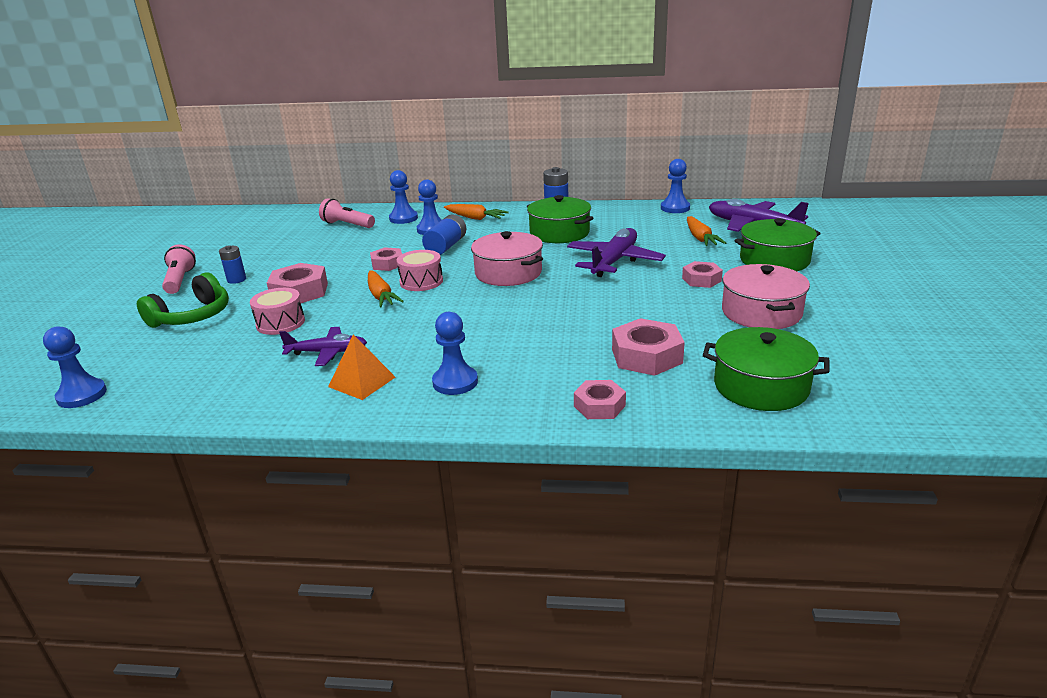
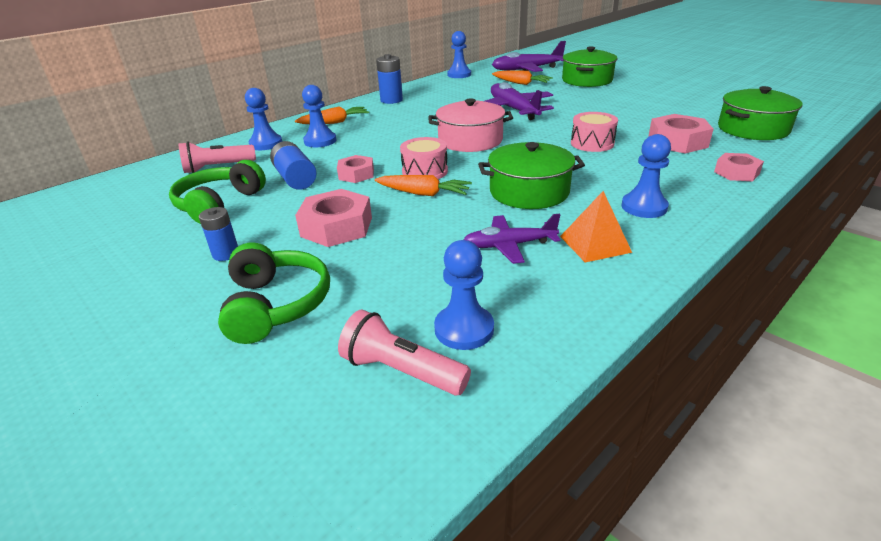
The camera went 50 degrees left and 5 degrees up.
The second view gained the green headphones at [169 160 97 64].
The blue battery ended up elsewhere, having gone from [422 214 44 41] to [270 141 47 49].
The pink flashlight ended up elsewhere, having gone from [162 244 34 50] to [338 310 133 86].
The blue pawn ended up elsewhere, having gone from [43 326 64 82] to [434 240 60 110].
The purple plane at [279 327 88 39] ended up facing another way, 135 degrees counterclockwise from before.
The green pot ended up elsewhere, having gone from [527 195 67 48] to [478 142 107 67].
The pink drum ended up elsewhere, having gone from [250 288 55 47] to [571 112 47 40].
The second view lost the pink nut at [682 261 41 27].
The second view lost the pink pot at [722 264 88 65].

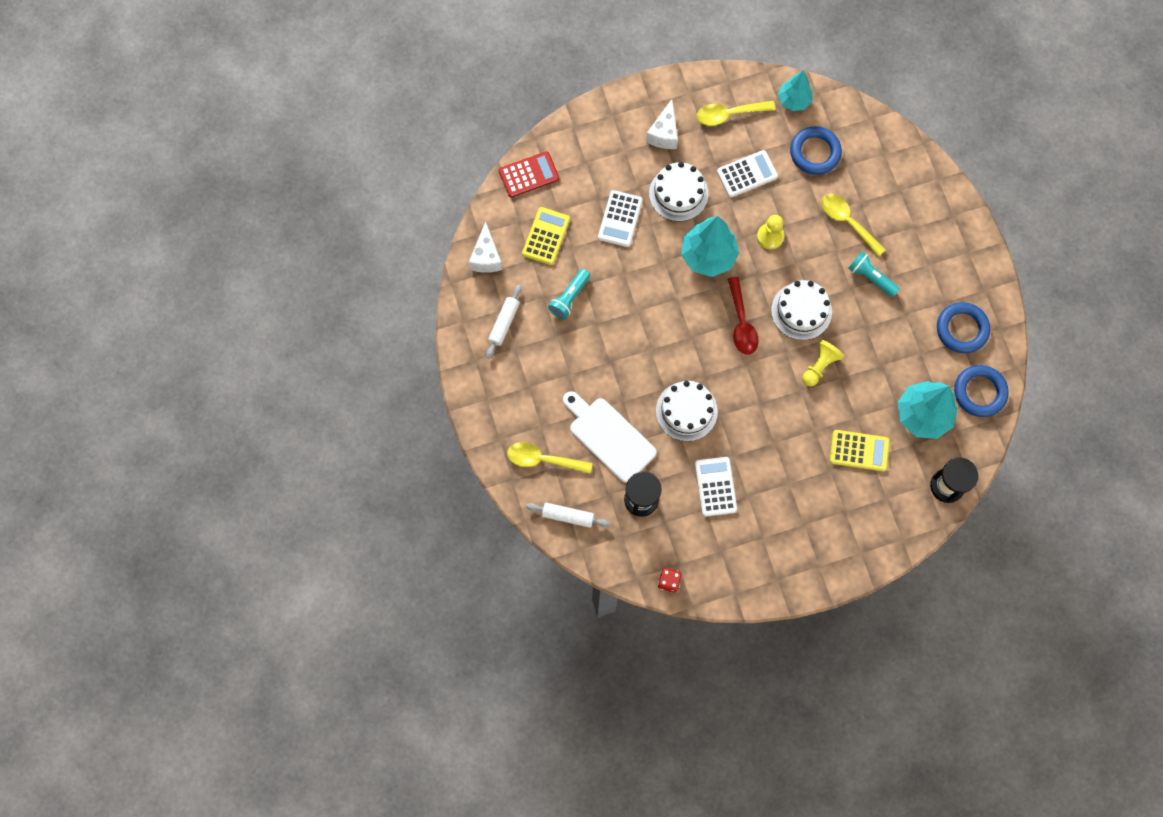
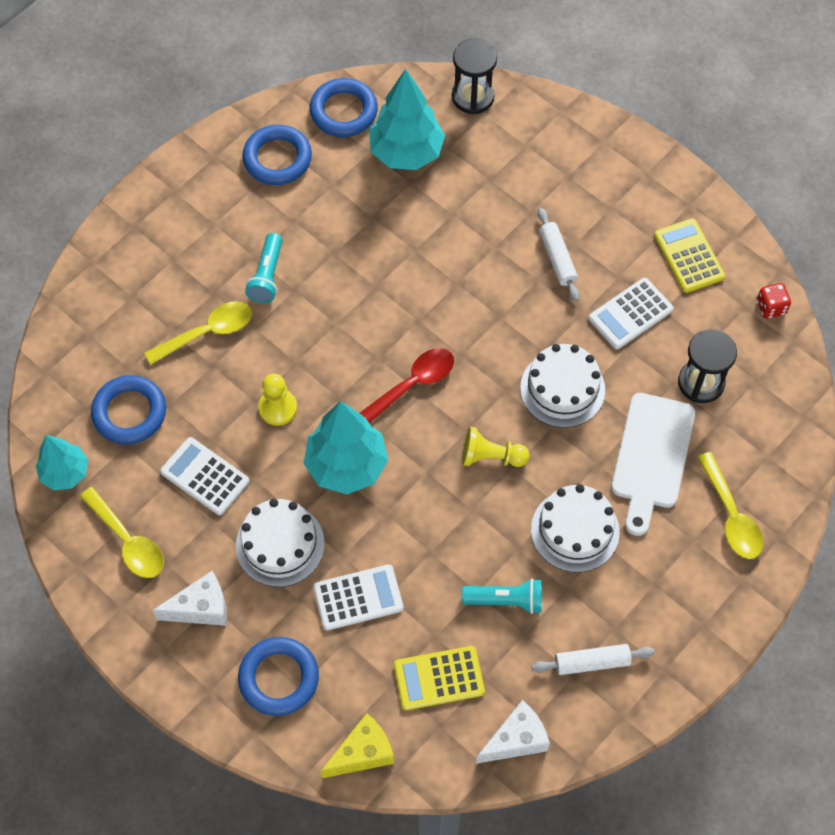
The camera went 120 degrees left and 10 degrees down.
The yellow spoon at [821 194 65 63] ended up facing another way, 135 degrees counterclockwise from before.
The second view gained the blue ring at [238 637 81 79].
Where the red calculator stood at [499 151 60 47], the yellow cheese came to stand at [321 713 73 65].
The yellow pawn ended up elsewhere, having gone from [802 340 42 46] to [462 427 68 40].
The white cake ended up elsewhere, having gone from [771 280 61 60] to [531 484 89 88].
The white rolling pin ended up elsewhere, having gone from [526 503 84 25] to [538 208 41 93].
The yellow calculator ended up elsewhere, having gone from [830 430 60 41] to [654 218 71 75].

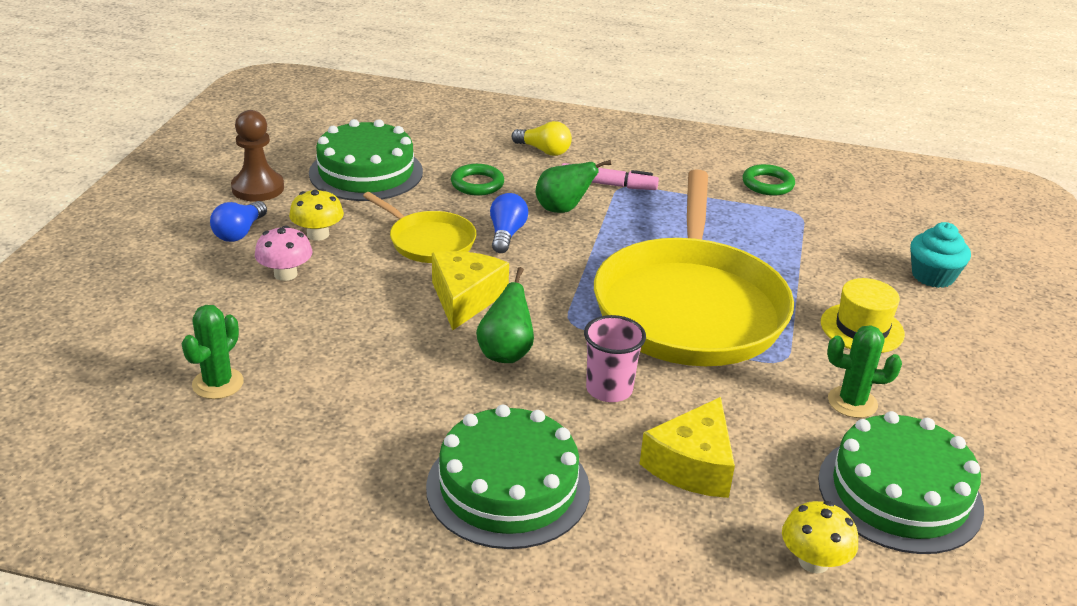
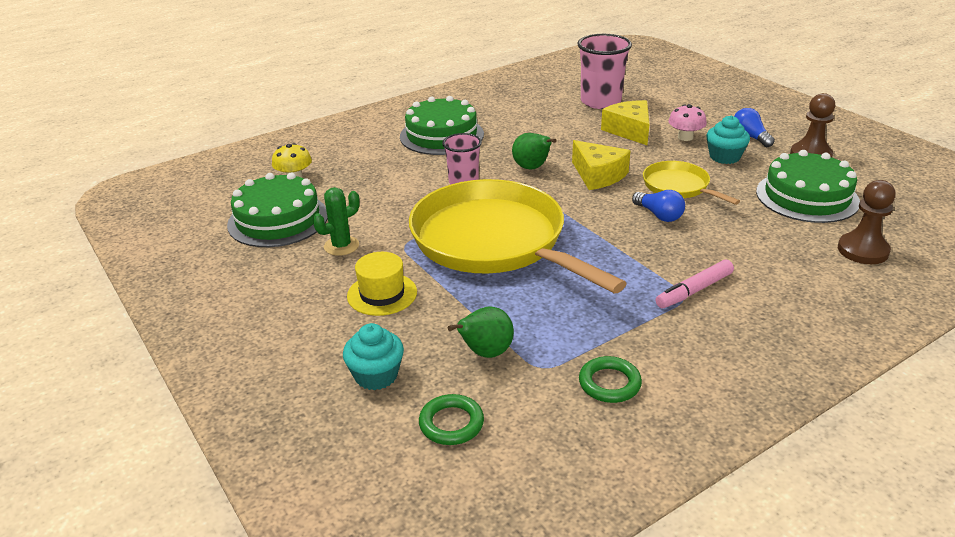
The camera went 135 degrees right and 0 degrees up.
The green ring ended up elsewhere, having gone from [451 164 53 32] to [419 394 65 51].
The green pear ended up elsewhere, having gone from [535 160 76 53] to [448 307 66 51].
Where the green cactus stood at [182 305 62 94], the pink cup came to stand at [577 34 55 75].
The yellow cheese ended up elsewhere, having gone from [640 397 95 101] to [601 100 49 45].
The yellow pan at [363 192 113 71] ended up facing another way, 60 degrees clockwise from before.
Where the yellow mushroom stood at [289 189 55 52], the turquoise cupcake came to stand at [706 116 44 48].
The second view gained the brown pawn at [838 180 58 84].
The second view lost the yellow light bulb at [512 121 60 35].

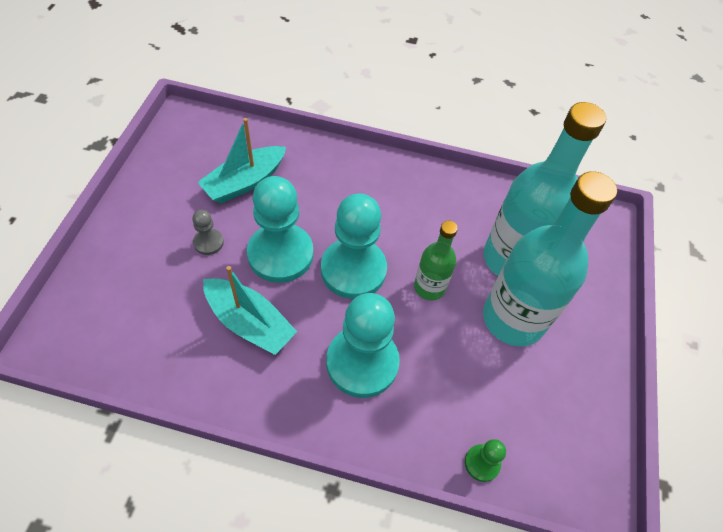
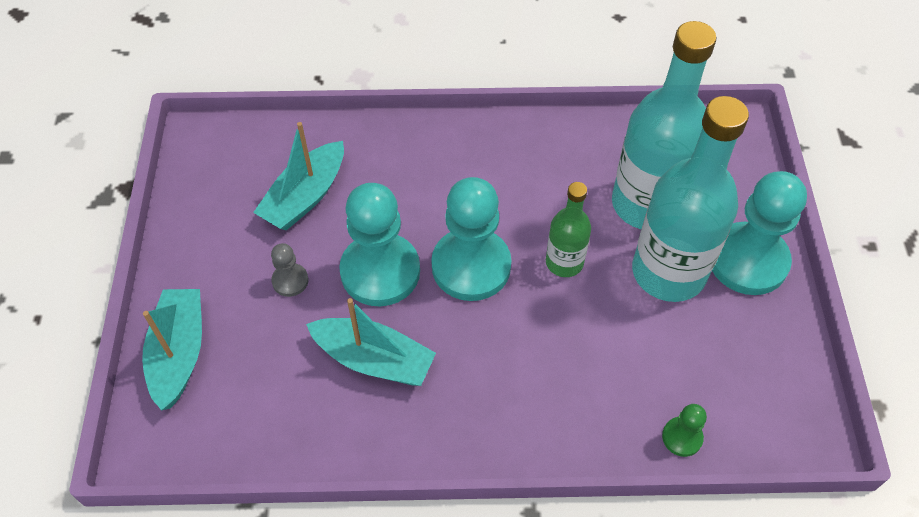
The camera went 10 degrees left and 0 degrees up.
The second view gained the turquoise boat at [142 289 60 122].
The turquoise pawn ended up elsewhere, having gone from [326 293 74 105] to [712 171 95 124].

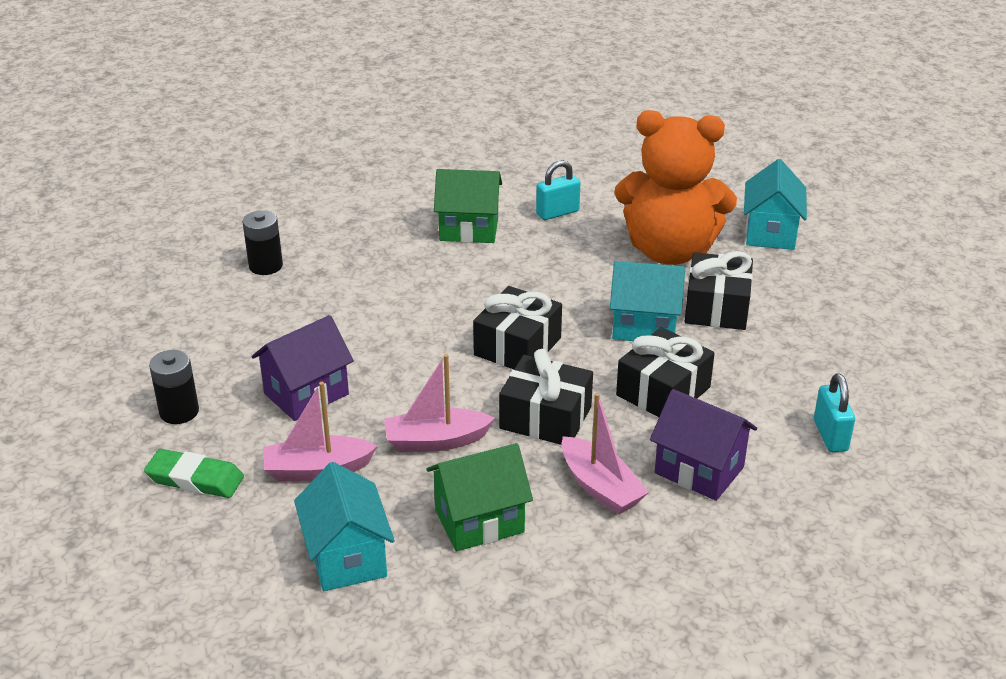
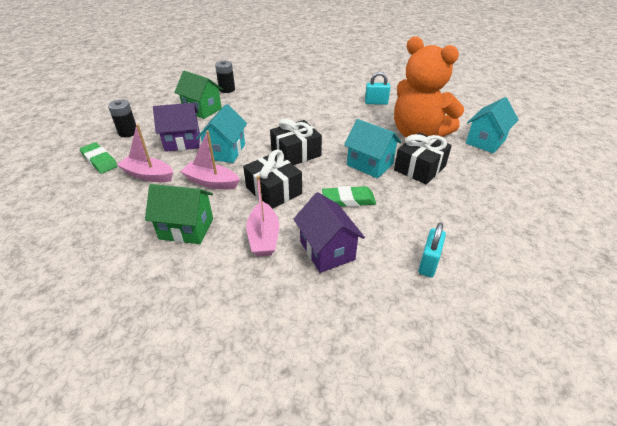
The camera went 30 degrees right and 5 degrees up.
The green house ended up elsewhere, having gone from [434 169 68 74] to [174 71 49 48].
The turquoise house ended up elsewhere, having gone from [294 462 101 129] to [196 104 51 59].
Where the black gift stood at [616 327 99 90], the green eraser came to stand at [322 186 54 21].

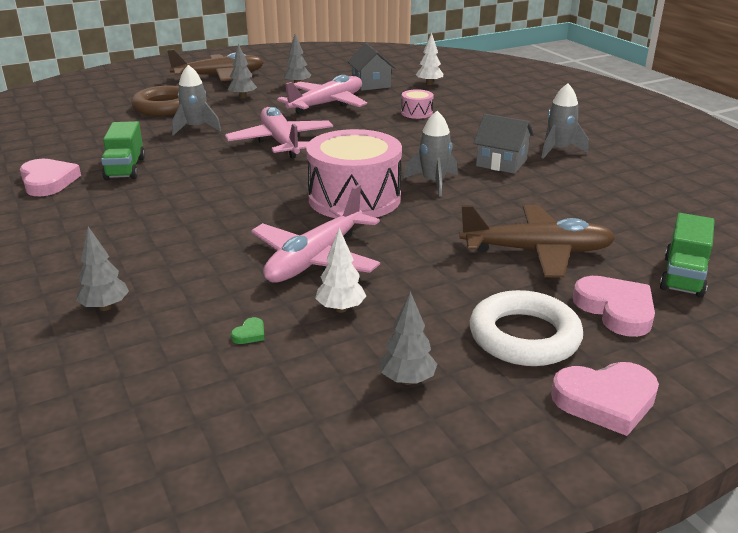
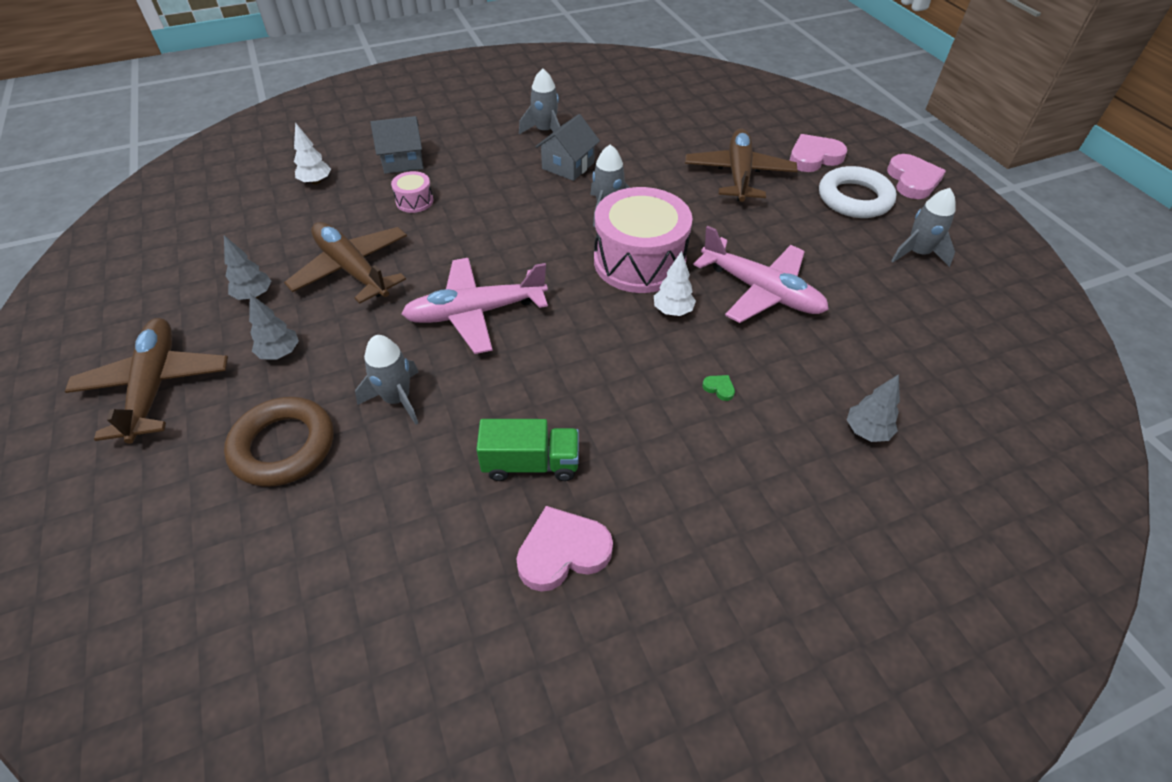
The camera went 85 degrees left and 20 degrees up.
What was the pink plane at [277 75 90 39] turned into the brown plane at [284 222 123 82].
The grey house ended up elsewhere, having gone from [347 43 49 48] to [370 116 53 58].
The white tree ended up elsewhere, having gone from [315 228 51 85] to [654 251 42 65].
The green heart ended up elsewhere, having gone from [231 317 34 27] to [702 375 33 26].
Where the grey tree stood at [379 291 58 94], the grey rocket came to stand at [891 188 65 79].
The second view lost the green truck at [660 213 55 85].

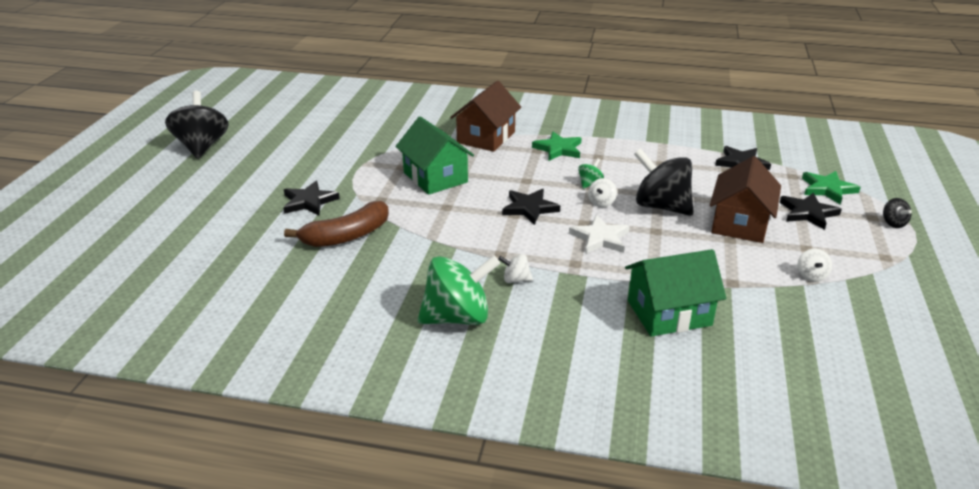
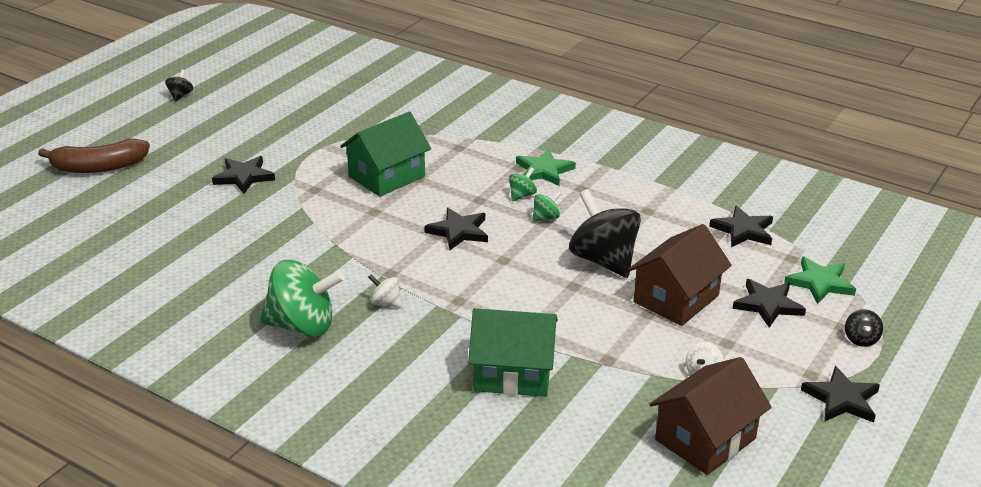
The camera went 20 degrees right and 0 degrees up.
The brown banana ended up elsewhere, having gone from [284 201 105 46] to [38 139 112 34].
The size of the black spinning top at [165 91 64 68] changed by a factor of 0.44.
The green house at [395 117 79 78] ended up facing another way, 60 degrees clockwise from before.
The second view gained the green spinning top at [509 167 28 34].
The brown house ended up elsewhere, having gone from [450 81 71 71] to [650 357 122 118].
The second view gained the black star at [801 366 79 57].
The second view lost the white star at [569 215 61 39].
The second view lost the white spinning top at [588 178 29 29].

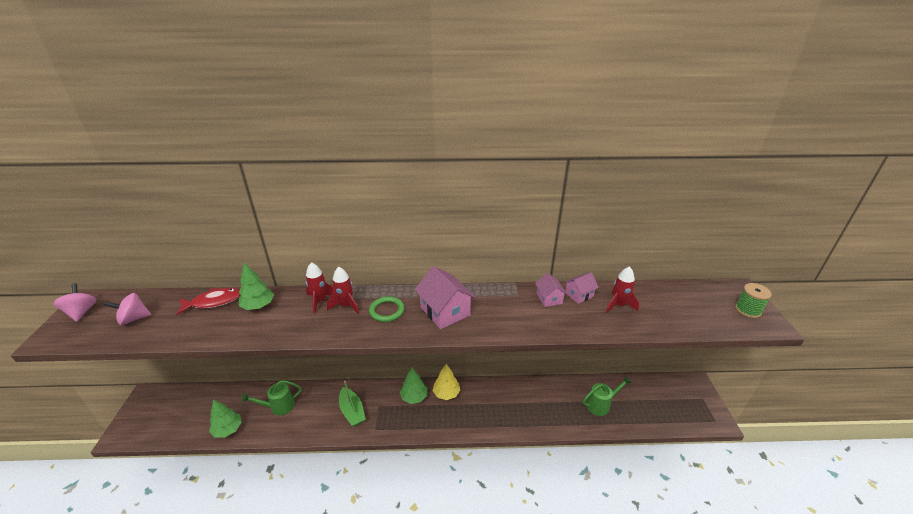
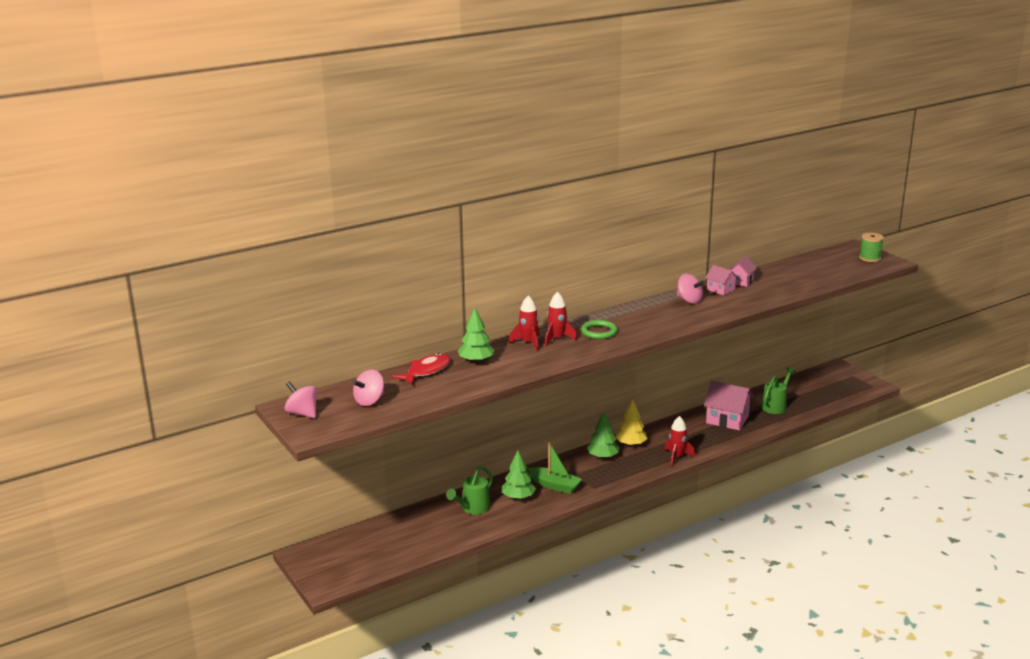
The camera went 30 degrees left and 10 degrees down.
The green tree ended up elsewhere, having gone from [209 399 33 39] to [502 450 34 50].
The red rocket ended up elsewhere, having gone from [606 266 33 47] to [665 416 30 50].
The second view gained the pink spinning top at [677 274 28 30].
The pink house ended up elsewhere, having gone from [415 266 61 63] to [704 381 49 49].

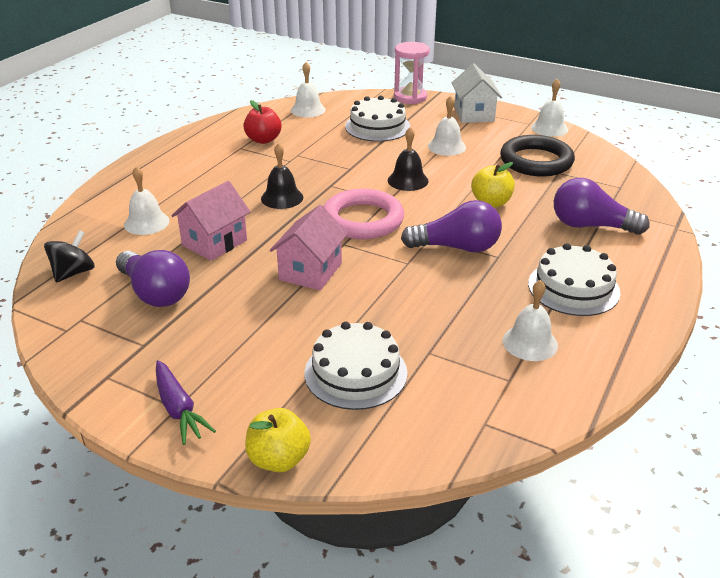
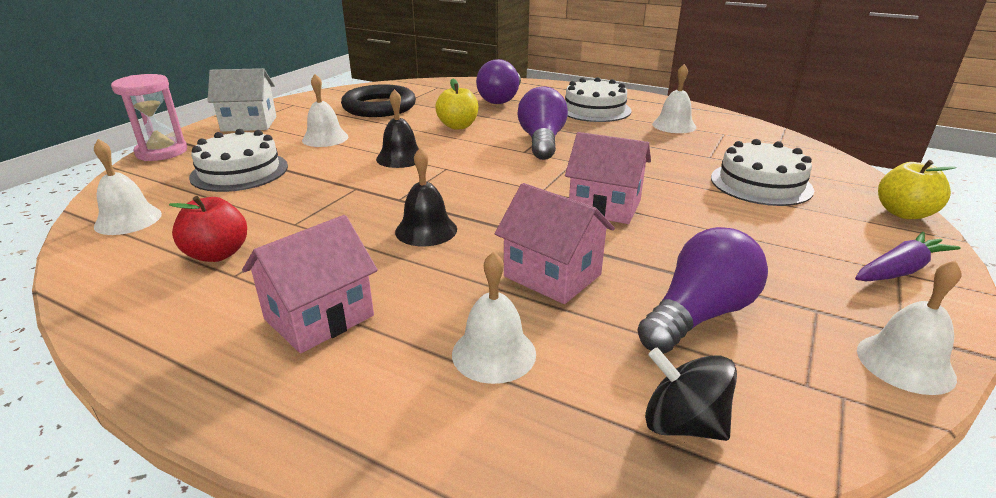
The camera went 90 degrees left and 5 degrees down.
The second view gained the pink house at [242 215 136 138].
The white bell ended up elsewhere, having gone from [531 79 37 58] to [857 260 104 135].
The second view lost the pink ring at [323 189 81 50].

